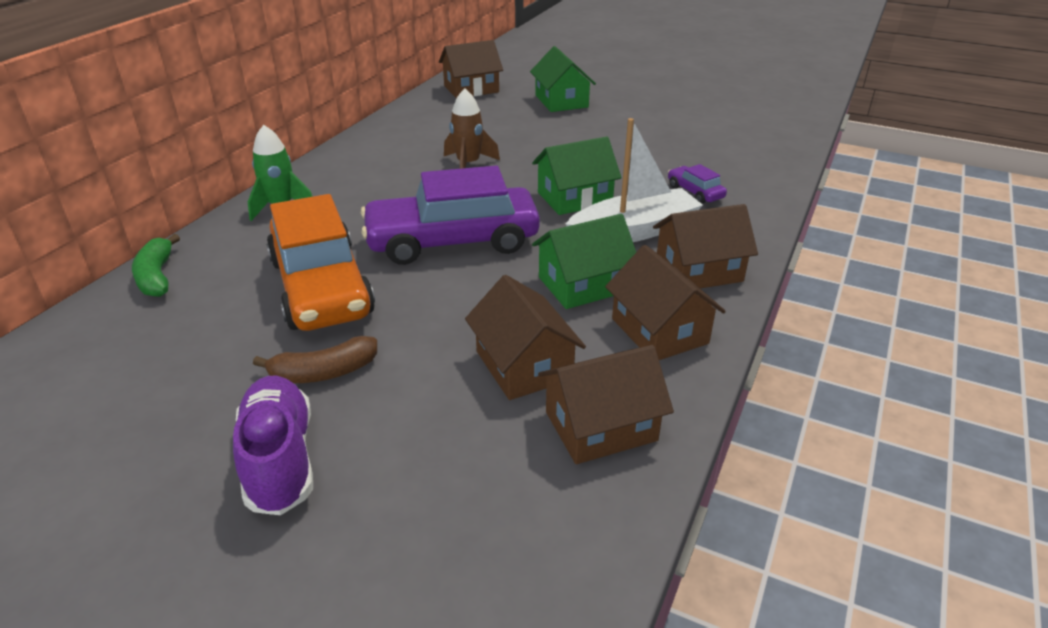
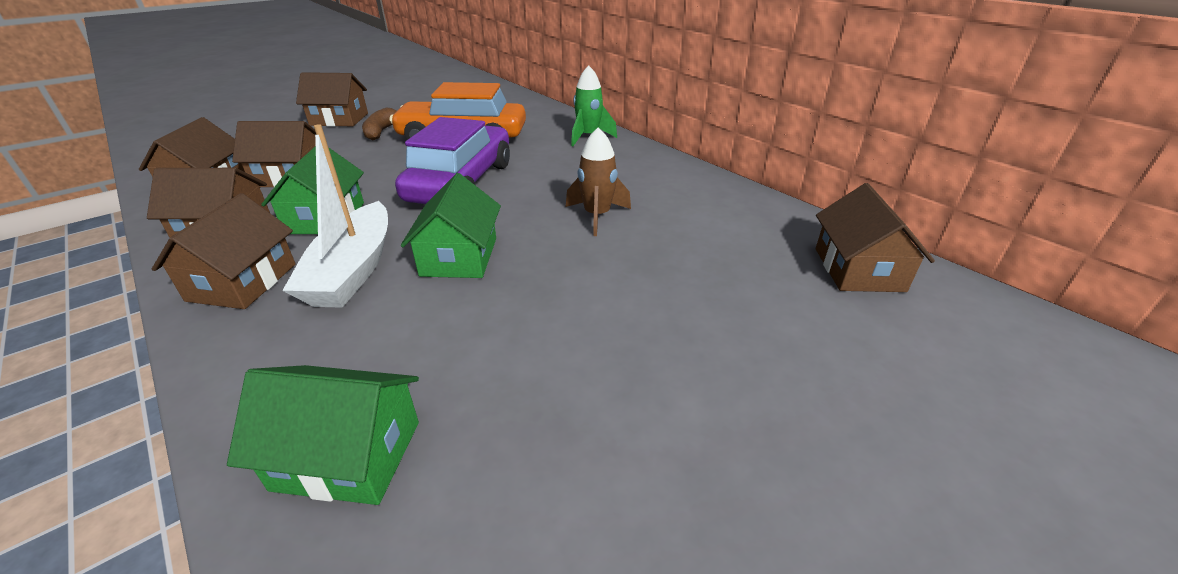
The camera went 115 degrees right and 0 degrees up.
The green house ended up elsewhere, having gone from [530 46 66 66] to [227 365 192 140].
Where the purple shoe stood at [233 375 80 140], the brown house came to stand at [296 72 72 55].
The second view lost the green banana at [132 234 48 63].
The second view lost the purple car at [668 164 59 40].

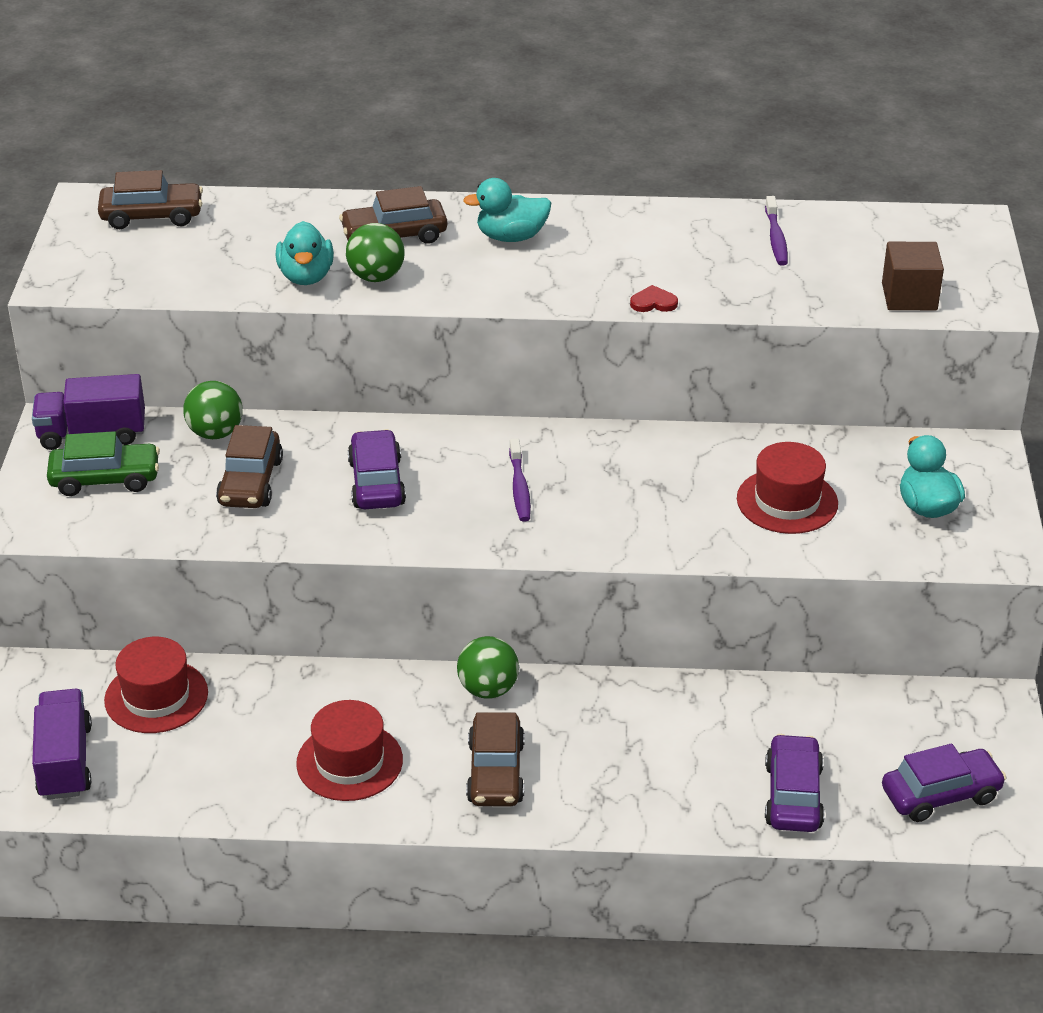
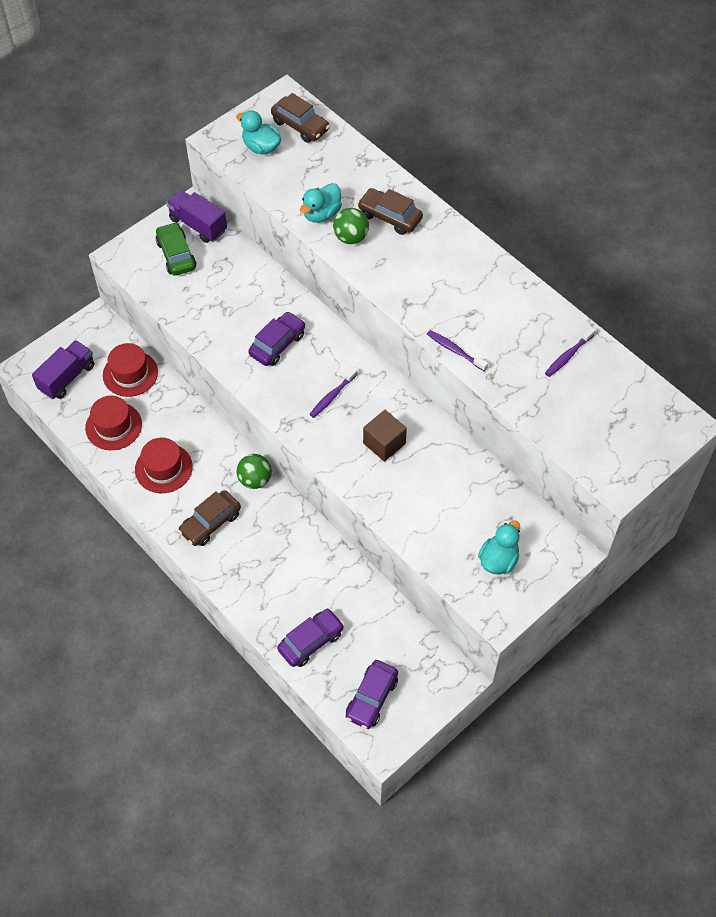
The camera went 45 degrees right and 20 degrees up.
The red hat ended up elsewhere, having gone from [737 442 101 92] to [85 396 57 54].
The green car at [47 431 113 65] ended up facing another way, 150 degrees counterclockwise from before.
The turquoise duck ended up elsewhere, having gone from [463 178 88 64] to [236 111 45 44].
The purple car at [882 743 125 79] ended up facing another way, 90 degrees clockwise from before.
The brown cube ended up elsewhere, having gone from [882 242 62 68] to [363 410 44 52].
Where the red heart stood at [630 285 48 27], the purple toothbrush came to stand at [427 330 61 41].
The second view lost the green ball at [183 381 60 58].
The second view lost the brown car at [216 425 67 83].

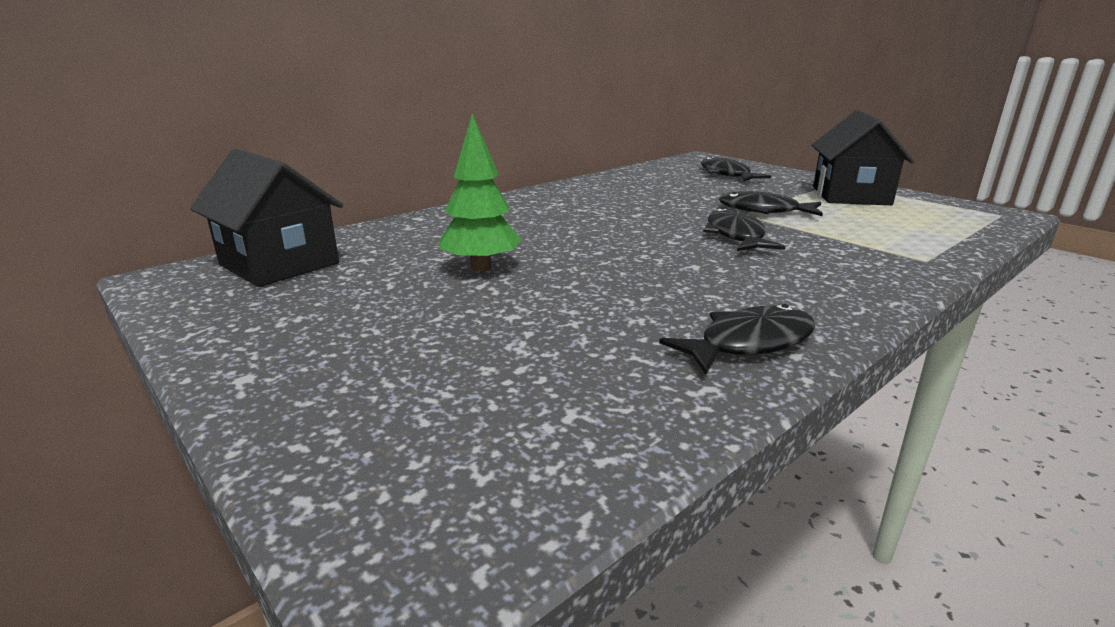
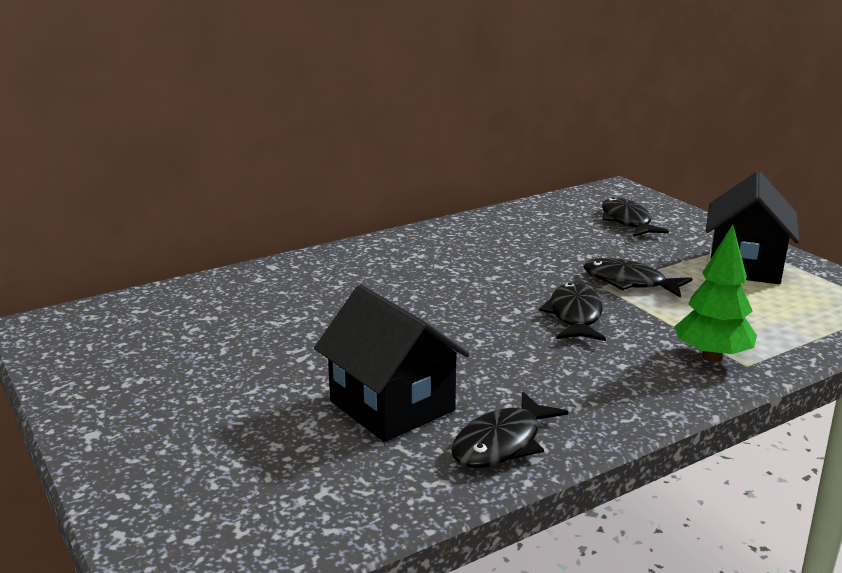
The camera went 10 degrees right and 0 degrees up.
The black house ended up elsewhere, having gone from [190 149 153 138] to [314 284 156 158].
The black fish at [659 304 156 70] ended up facing another way, 150 degrees clockwise from before.
The green tree ended up elsewhere, having gone from [439 113 83 158] to [674 224 83 138].

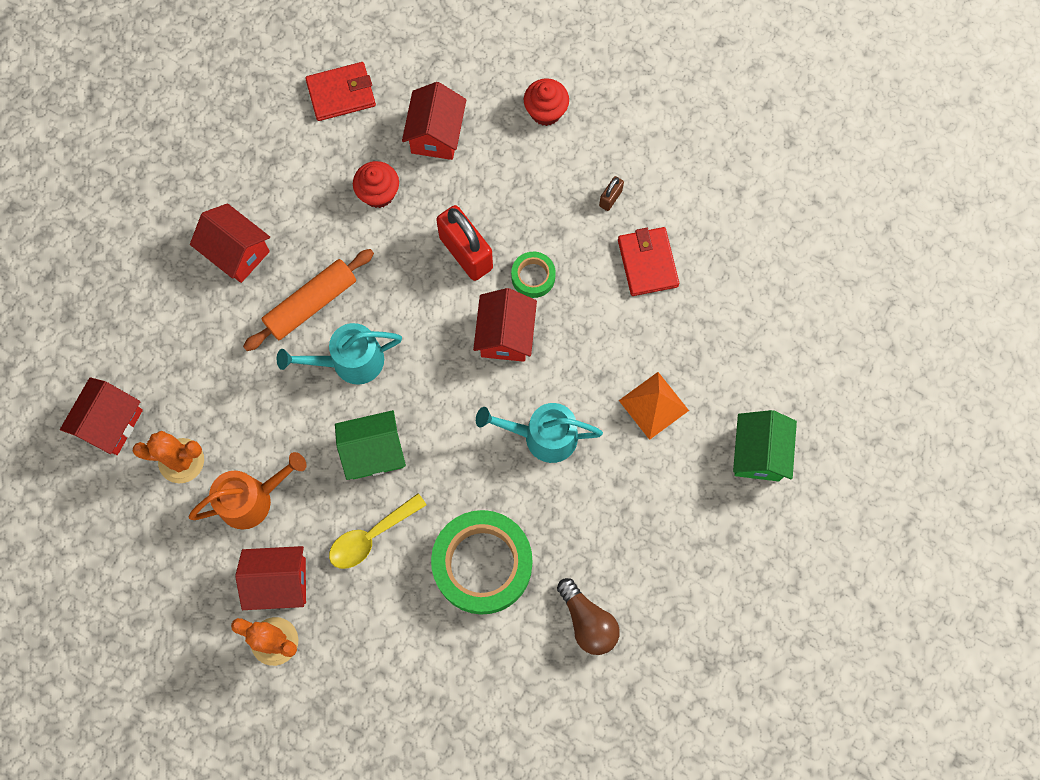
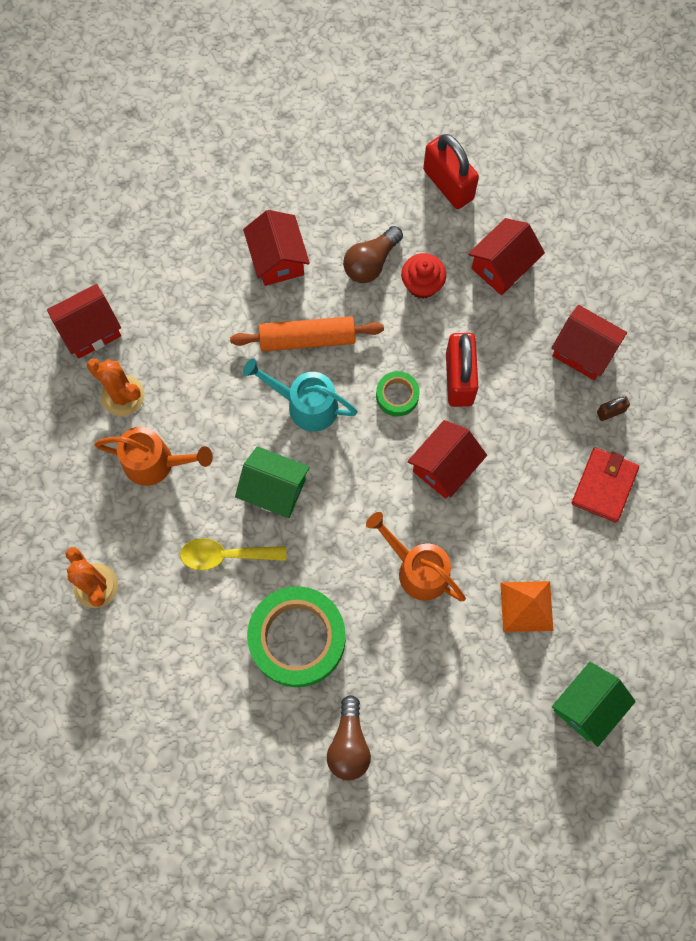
The camera went 35 degrees right and 0 degrees up.
The second view gained the brown light bulb at [343 226 60 57].
What was the turquoise watering can at [476 403 127 60] turned into the orange watering can at [366 512 100 89].
The green tape ended up elsewhere, having gone from [511 252 45 46] to [376 371 44 45].
Where the red wallet stood at [305 62 71 59], the red padlock came to stand at [423 134 56 75].
The red house ended up elsewhere, having gone from [235 546 71 64] to [552 305 75 75].
The second view lost the red cupcake at [524 78 45 48].

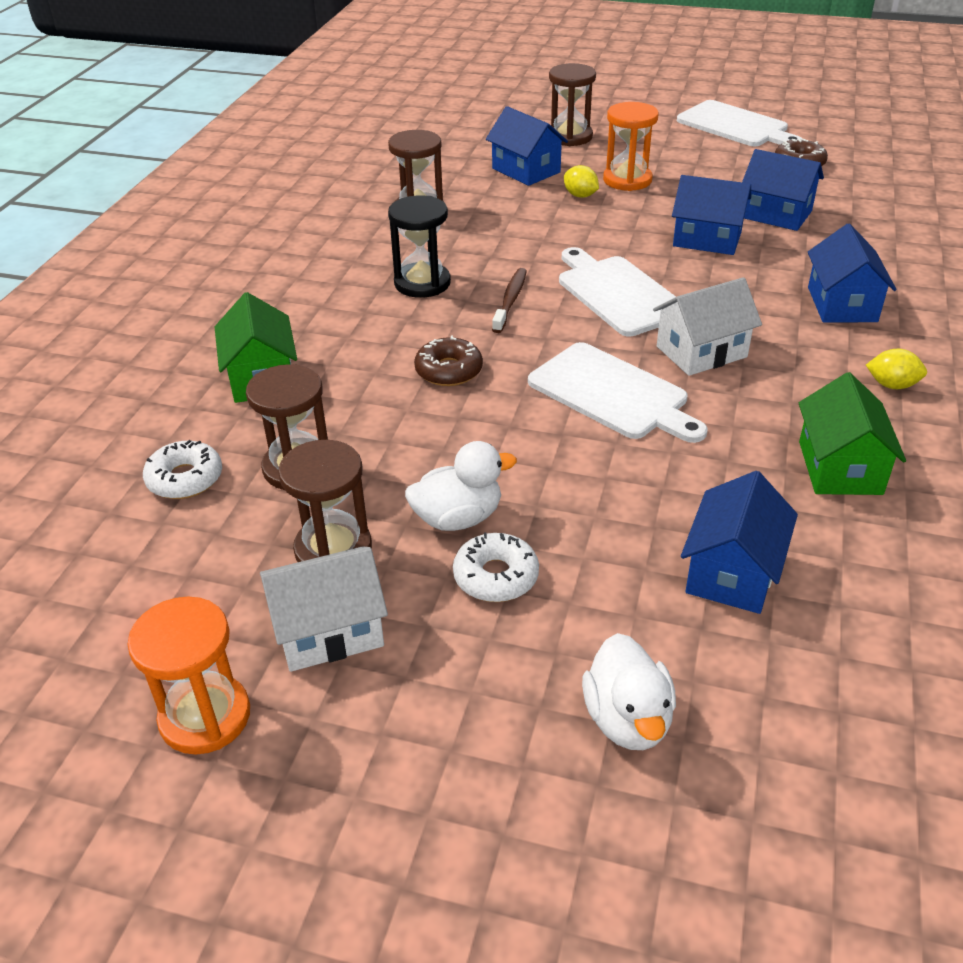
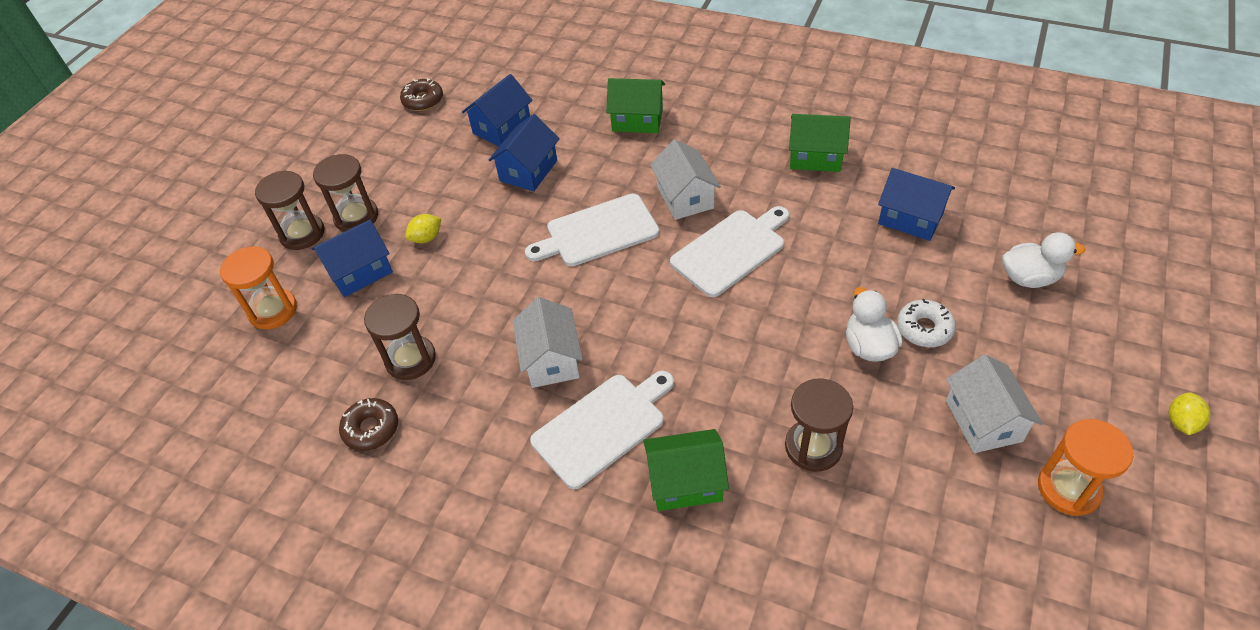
The camera went 80 degrees left and 10 degrees up.
The orange hourglass ended up elsewhere, having gone from [603 102 56 89] to [220 246 77 83].
The brown hourglass ended up elsewhere, having gone from [278 440 94 122] to [313 154 65 78].
The brown donut ended up elsewhere, having gone from [414 336 69 50] to [339 398 59 53].
Where the black hourglass stood at [388 195 63 103], the white house came to stand at [512 297 71 91].
The white cutting board ended up elsewhere, having gone from [677 100 125 46] to [530 371 144 118].
What was the blue house at [808 224 88 99] turned into the green house at [606 78 59 55].
The yellow lemon ended up elsewhere, having gone from [866 349 61 40] to [1169 393 42 42].
The second view lost the white donut at [143 440 79 59].
The second view lost the brown toothbrush at [492 268 35 65].

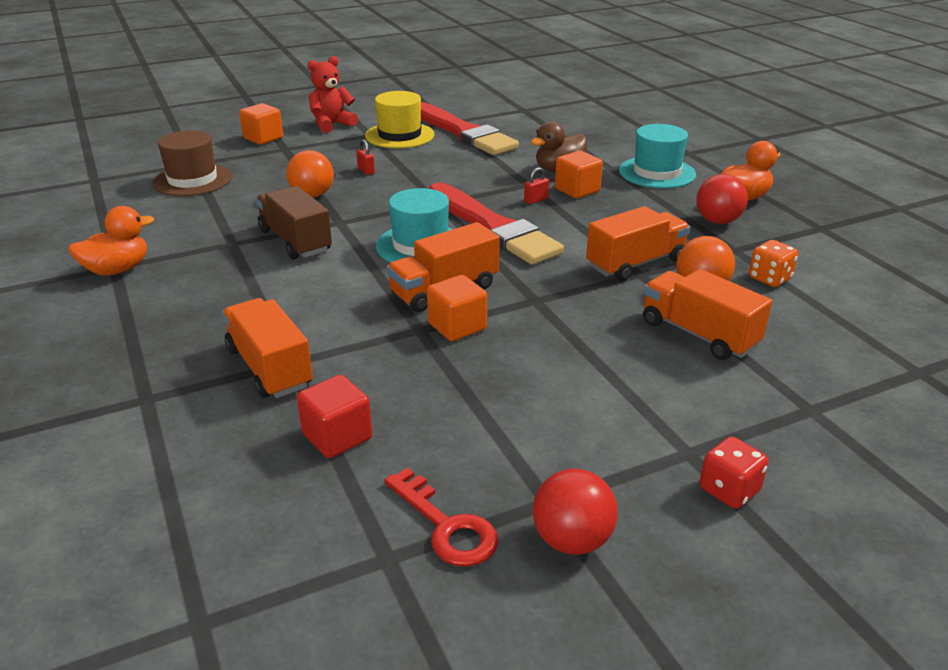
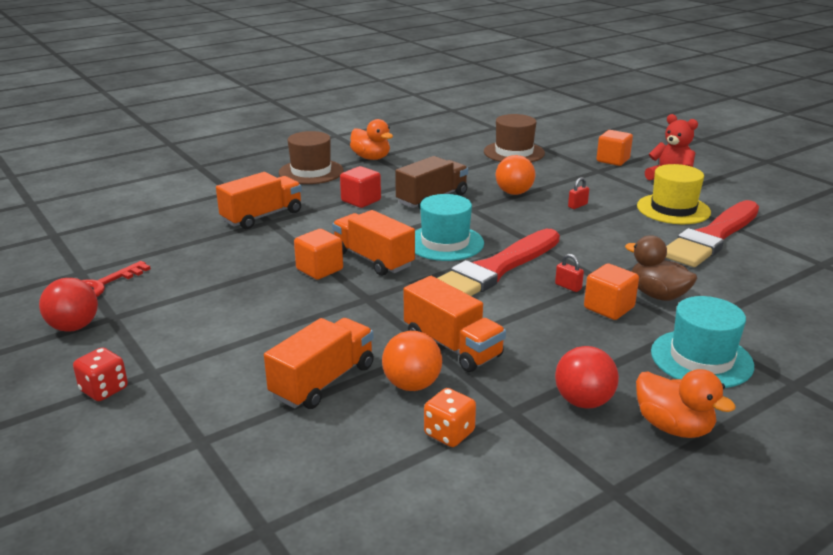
The camera went 80 degrees right and 5 degrees down.
The second view gained the brown hat at [279 131 65 53].
The red cube ended up elsewhere, having gone from [297 375 75 83] to [340 166 41 42].

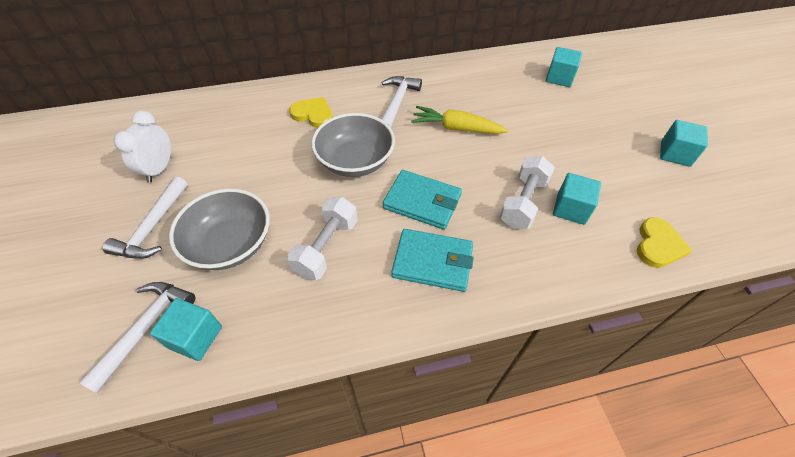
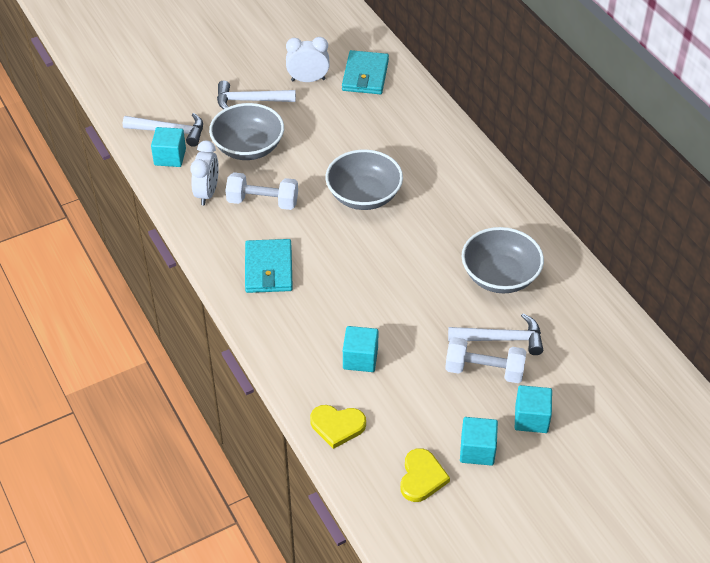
The camera went 75 degrees right and 5 degrees down.
The second view gained the white clock at [190 141 29 64].
The turquoise wallet ended up elsewhere, having gone from [383 170 79 60] to [342 50 47 44].
The yellow heart ended up elsewhere, having gone from [289 97 44 31] to [400 448 50 54].
The white dumbbell ended up elsewhere, having gone from [499 156 56 73] to [445 337 81 46].
The white hammer ended up elsewhere, having gone from [381 76 41 52] to [448 313 95 42].
The second view gained the grey bowl at [462 227 82 66].
The turquoise cube ended up elsewhere, having gone from [546 47 36 40] to [515 385 37 48].
The second view lost the yellow carrot at [411 106 98 28].

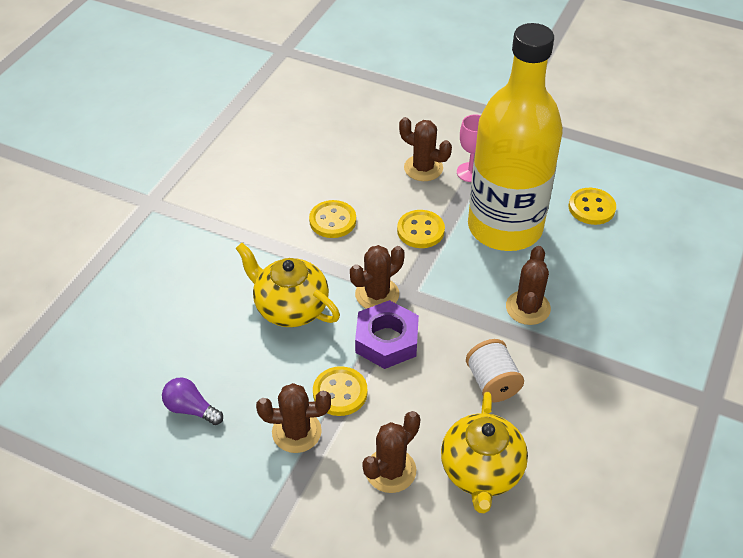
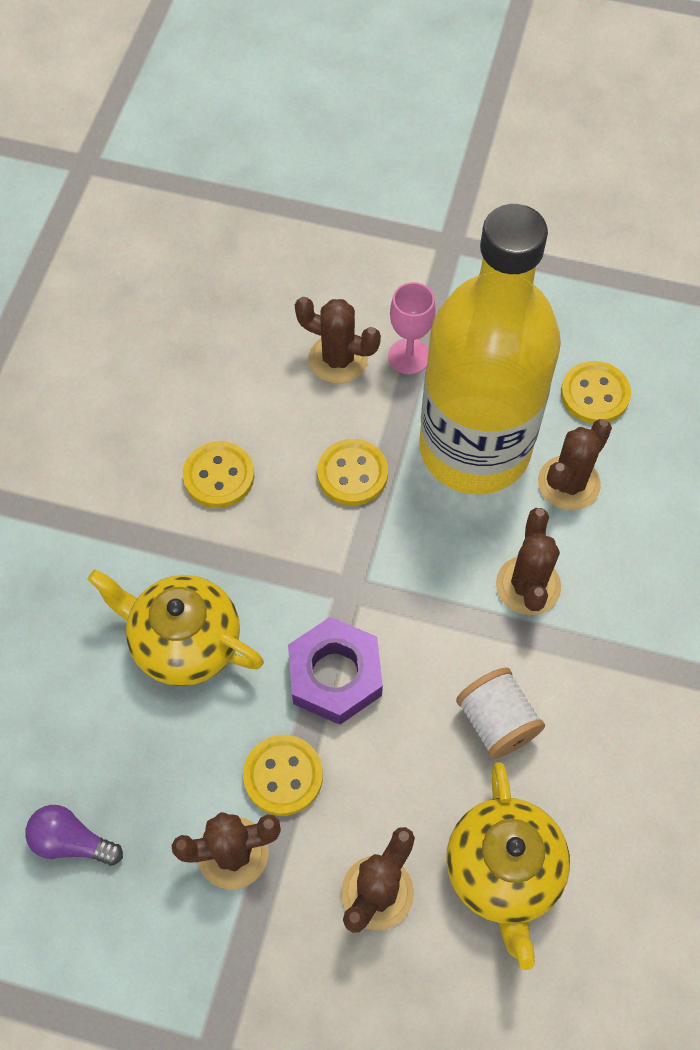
The camera went 10 degrees left and 15 degrees up.
The brown cactus ended up elsewhere, having gone from [350 245 55 64] to [538 419 74 92].

